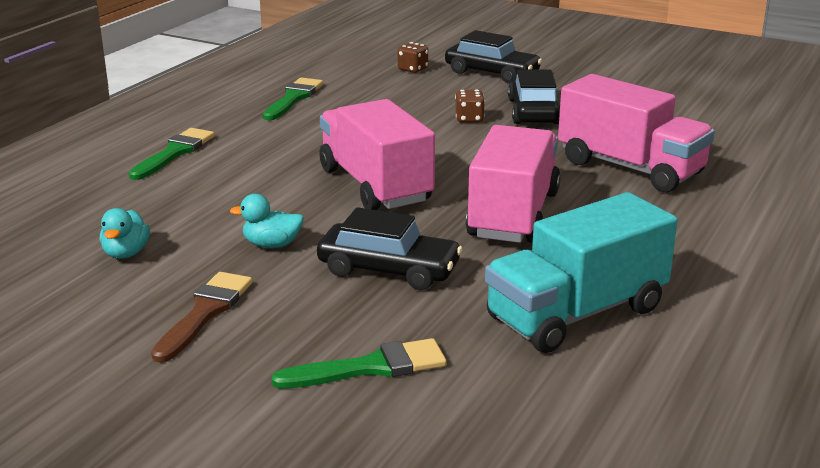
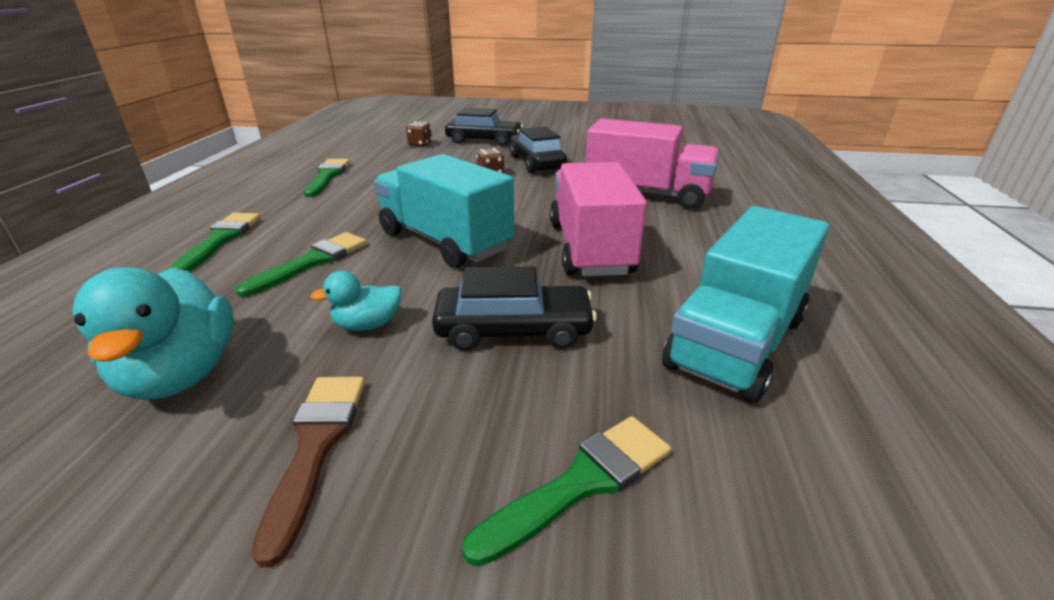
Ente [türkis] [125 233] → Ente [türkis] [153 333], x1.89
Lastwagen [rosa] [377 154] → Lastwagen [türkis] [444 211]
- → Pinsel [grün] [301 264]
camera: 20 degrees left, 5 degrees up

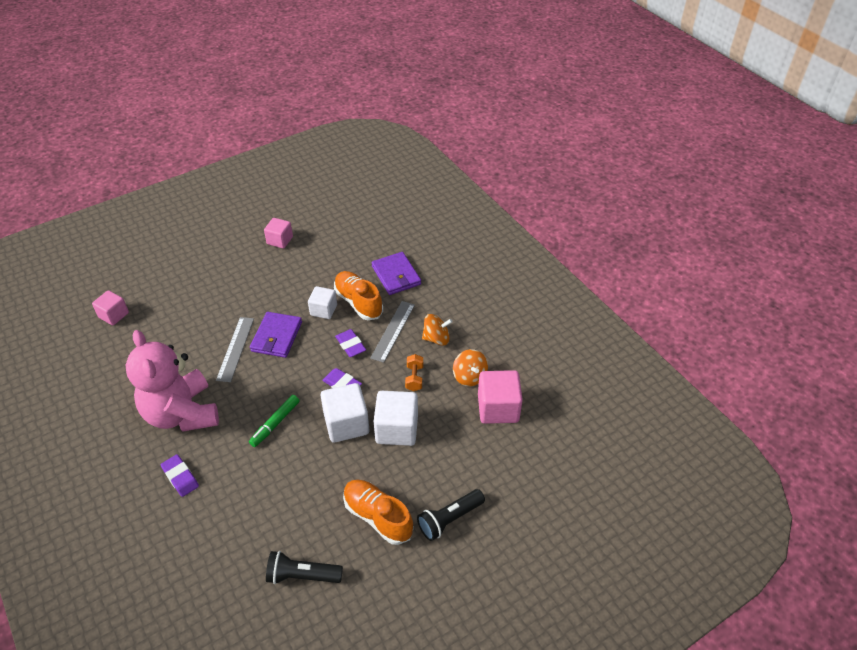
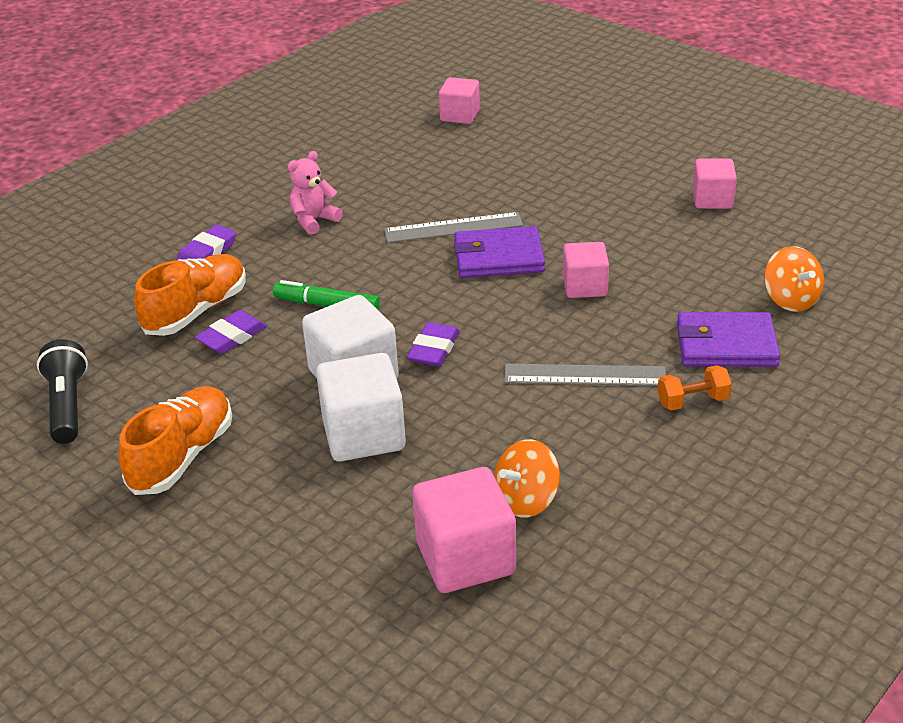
Teddybär [rosa] [172 381] → Teddybär [rosa] [315 193], x0.43
Kubus [weiß] [322 302] → Kubus [rosa] [586 270]
Schuh [orange] [358 295] → Schuh [orange] [190 295], move
Radiergummi [lila] [350 343] → Radiergummi [lila] [231 332], move
Geldbörse [lila] [396 273] → Geldbörse [lila] [728 339], 45 degrees clockwise
Hantel [orange] [414 372] → Hantel [orange] [694 388], move
Taschenlampe [schwarz] [451 515] → -
Kreisel [orange] [437 330] → Kreisel [orange] [794 279], move
camera: 75 degrees right, 10 degrees down

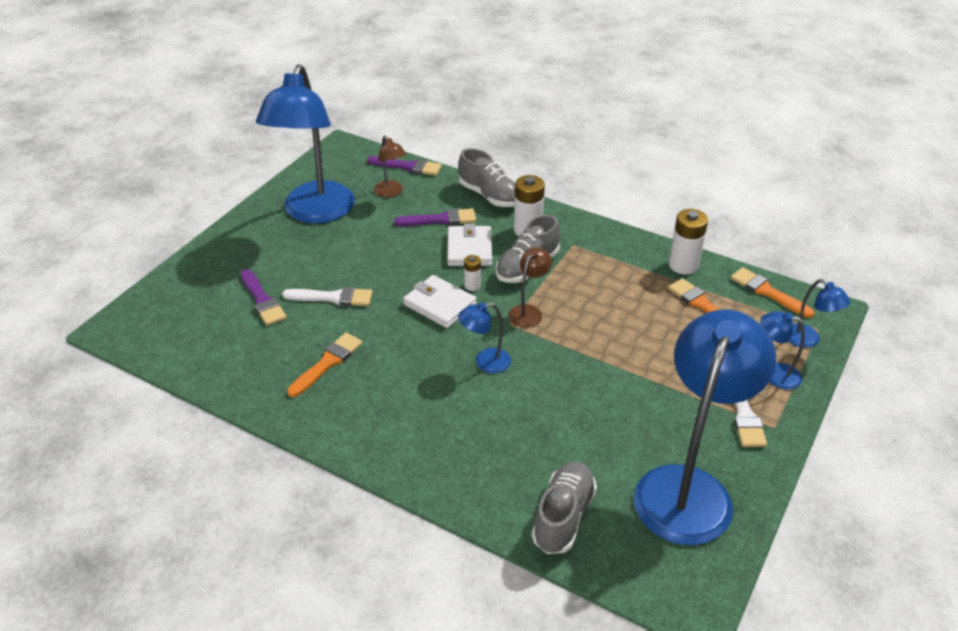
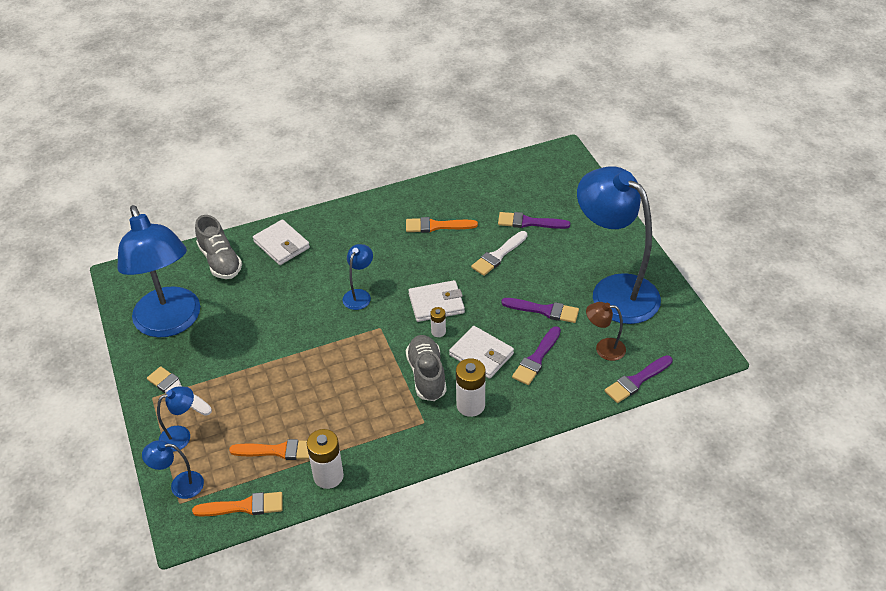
Pinsel [orange] [325 365] → Pinsel [orange] [442 225], 105 degrees clockwise
Schuh [grau] [486 177] → -
Lampe [braun] [530 287] → -
- → Geldbörse [weiß] [281 242]
- → Pinsel [lila] [540 310]
camera: 130 degrees right, 5 degrees up

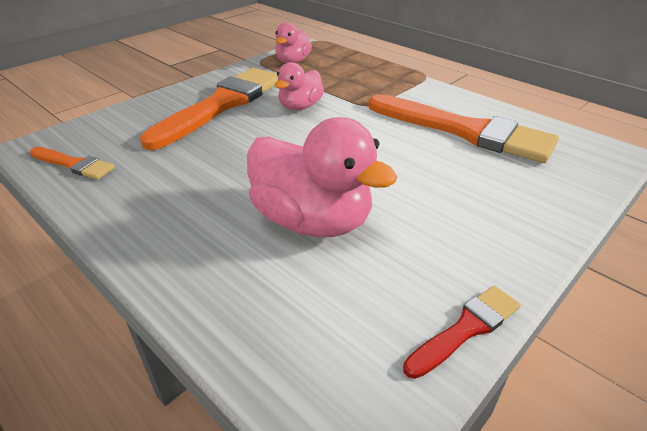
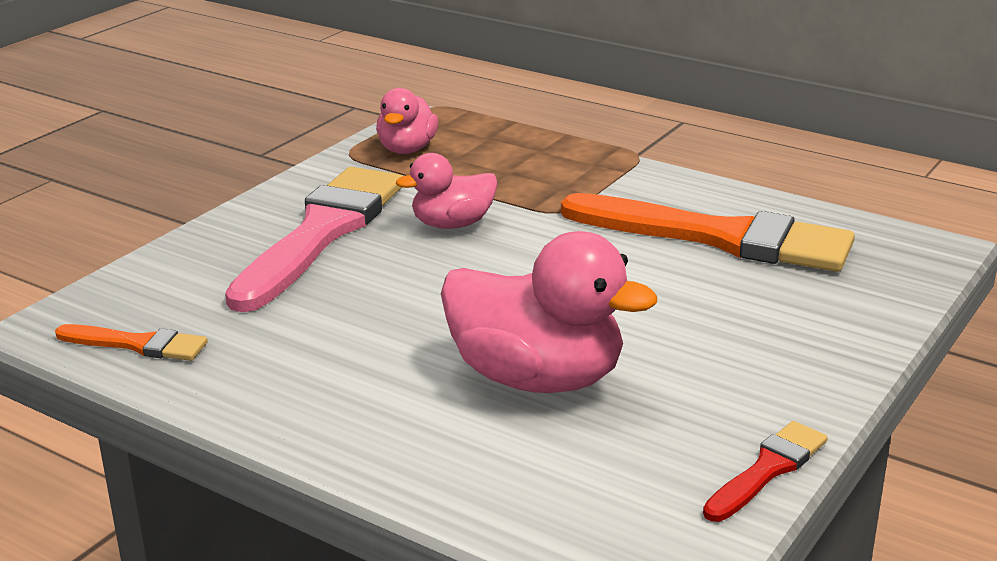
Pinsel [orange] [209 109] → Pinsel [rosa] [314 239]
Ente [rosa] [299 86] → Ente [rosa] [447 191], 45 degrees clockwise
camera: 10 degrees left, 10 degrees down

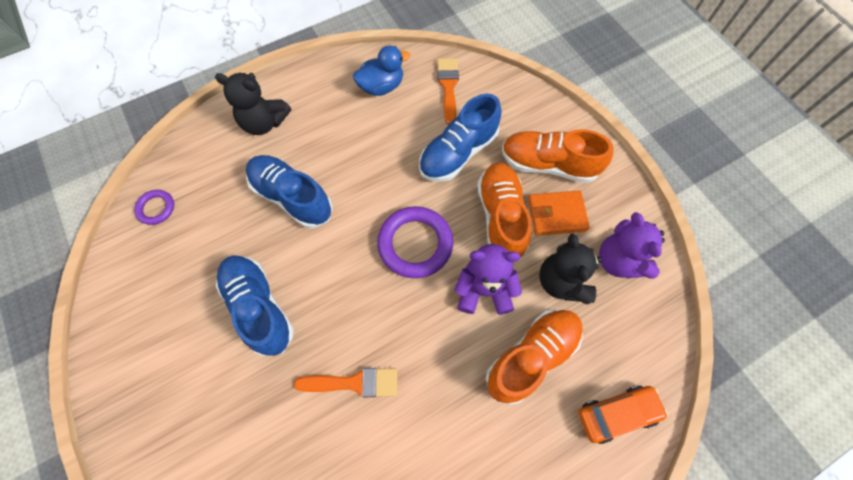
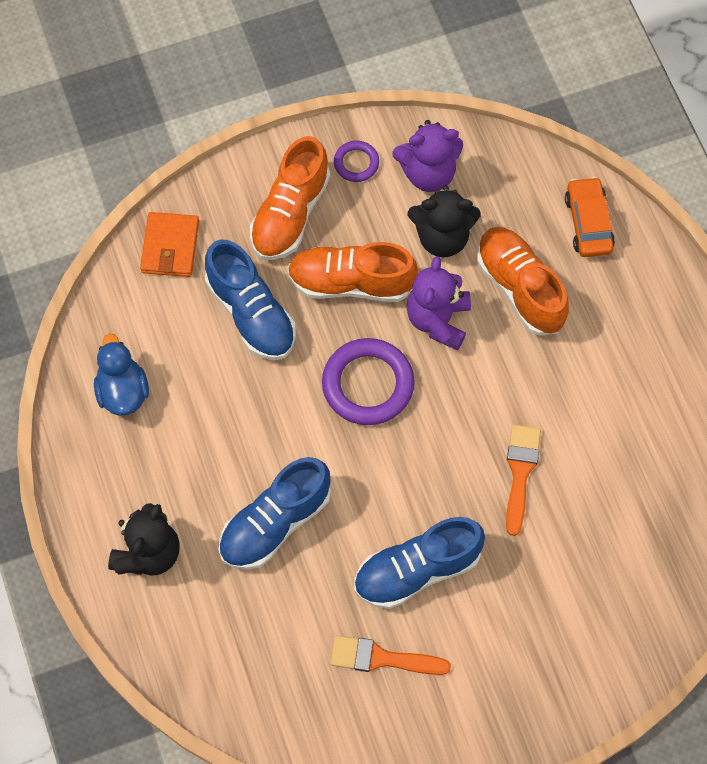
Ring [lila] [154 207] → Ring [lila] [356 161], move
Pinsel [orange] [448 91] → Pinsel [orange] [390 655], move
Geldbörse [orange] [559 213] → Geldbörse [orange] [169 244], move
camera: 80 degrees left, 0 degrees up

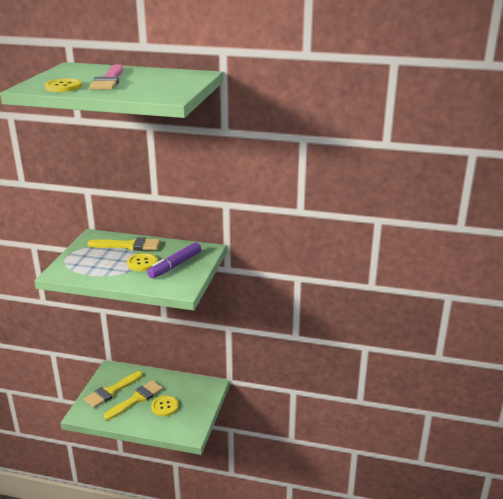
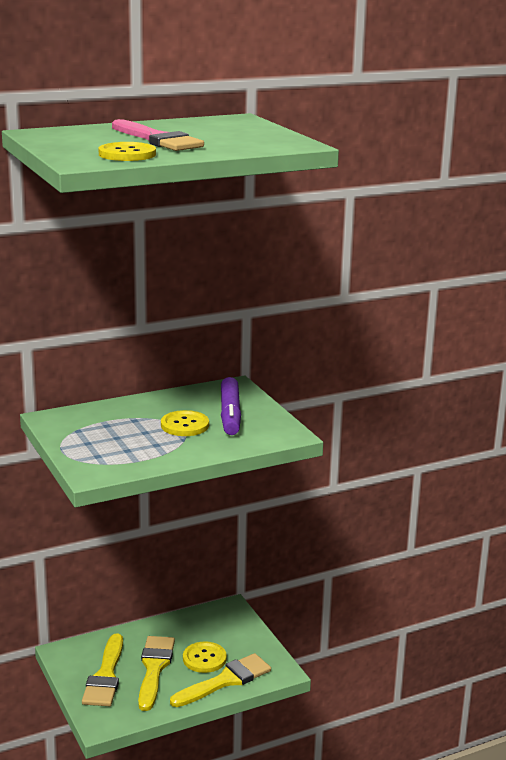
Pinsel [gelb] [124 244] → Pinsel [gelb] [220 680], move
camera: 40 degrees left, 5 degrees down

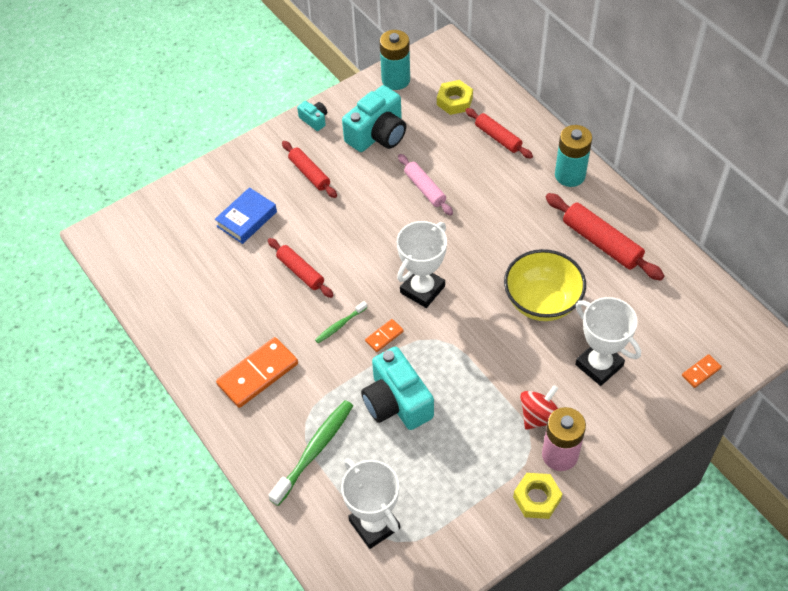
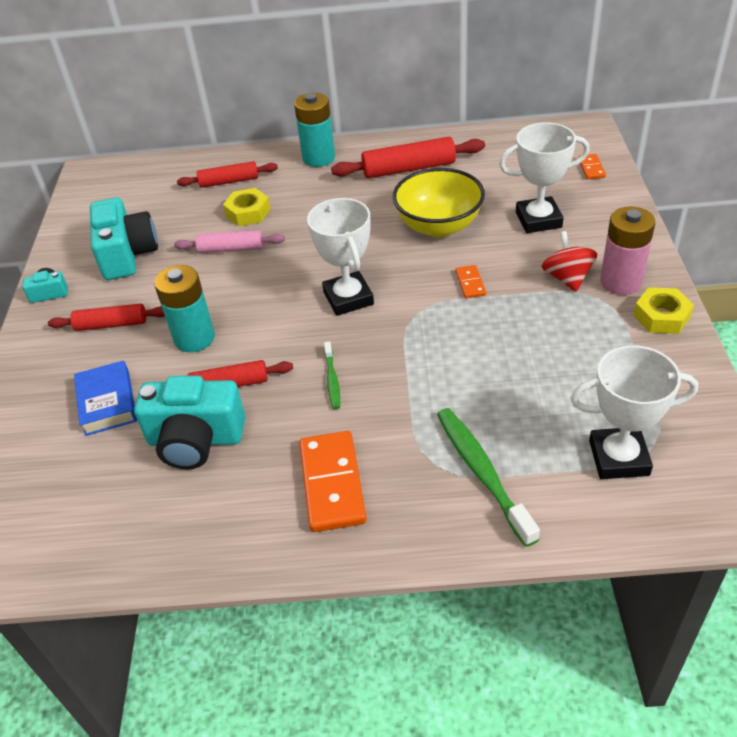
Kamera [türkis] [397 388] → Kamera [türkis] [189 422], move
Dominostein [orange] [384 335] → Dominostein [orange] [471 282], move
Batterie [türkis] [394 60] → Batterie [türkis] [184 308], move
Sechskantmutter [gelb] [455 97] → Sechskantmutter [gelb] [247 207], move
camera: 55 degrees left, 10 degrees down

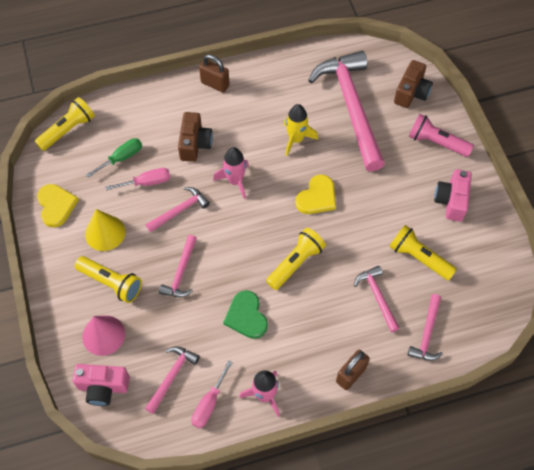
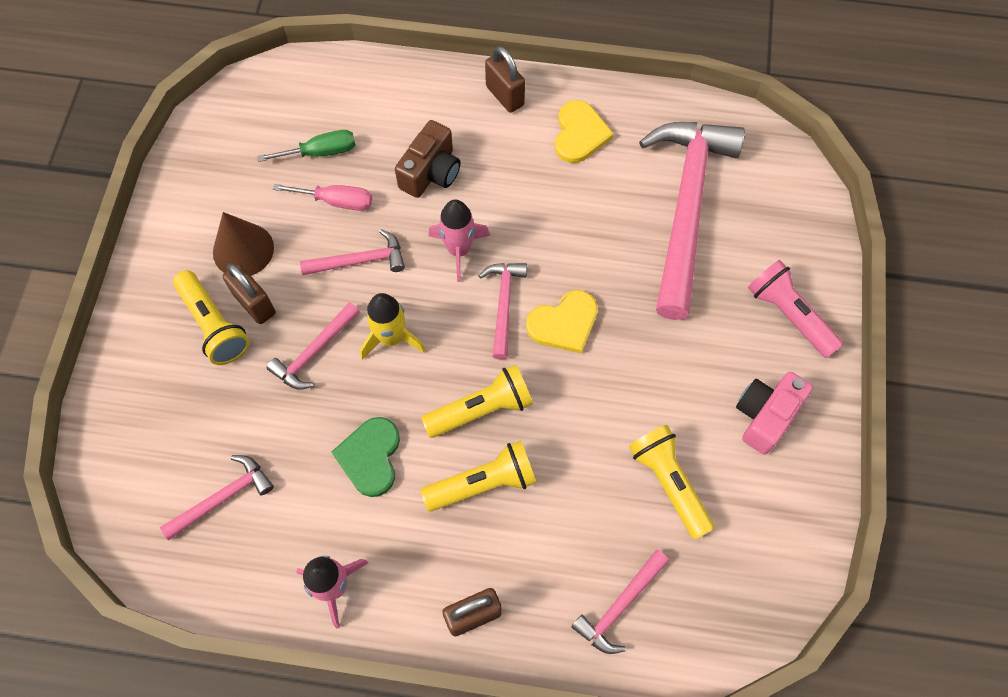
Taschenlampe [gelb] [65 124] → Taschenlampe [gelb] [479 476], move
Herz [gelb] [58 205] → Herz [gelb] [584 131], move
Kamera [rosa] [101 385] → -
Kegel [rosa] [103 335] → -
Kegel [gelb] [105 230] → Kegel [braun] [243 244]
Schraubenzieher [rosa] [212 394] → -
Rakete [gelb] [301 130] → Rakete [gelb] [392 326], move
Hammer [rosa] [377 299] → Hammer [rosa] [503 311], move
Kamera [braun] [413 84] → -
- → Vorhängeschloss [braun] [249 293]
camera: 25 degrees right, 5 degrees up

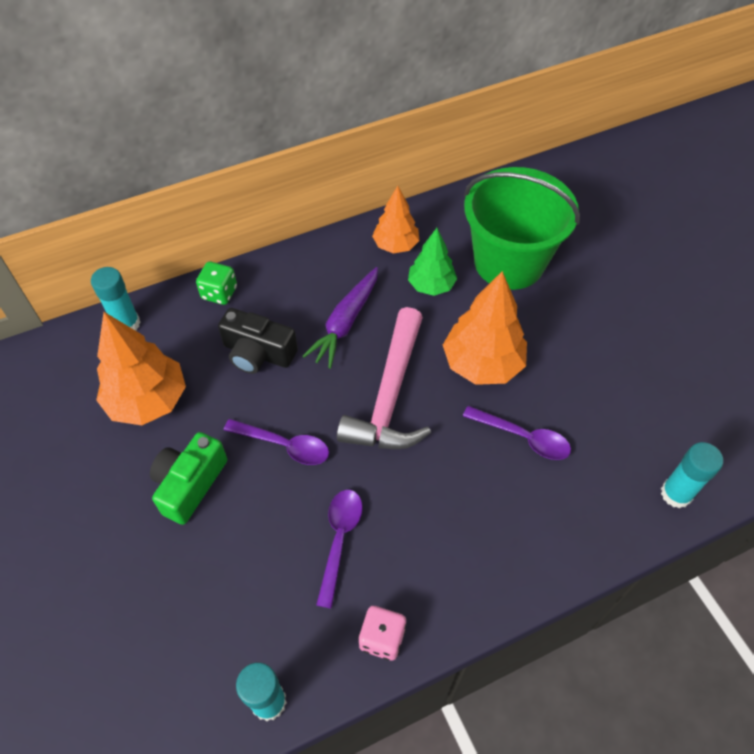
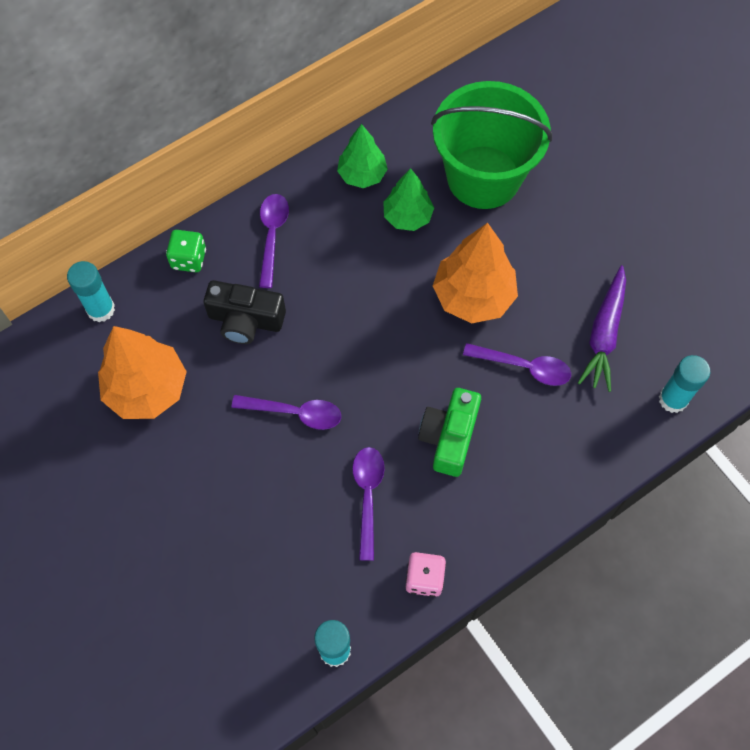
Kamera [grün] [188 478] → Kamera [grün] [449 432], move
Karotte [lila] [340 318] → Karotte [lila] [602 328], move
Hammer [rosa] [384 378] → -
Baum [orange] [395 220] → Baum [grün] [362 156]
- → Löffel [lila] [274 241]
camera: 10 degrees left, 10 degrees up

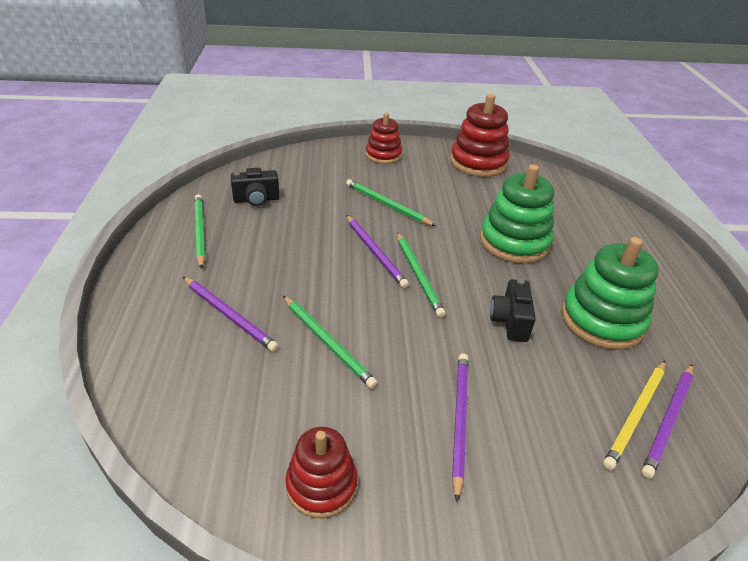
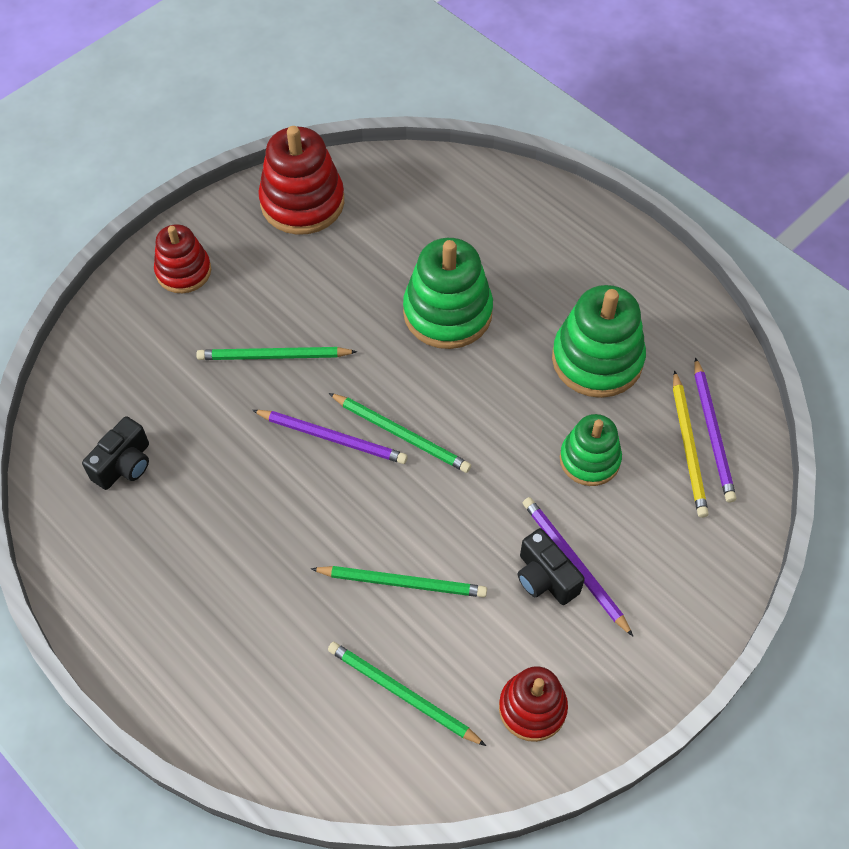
Bleistift [lila] [231 314] → -
Bleistift [grün] [199 231] → Bleistift [grün] [407 694], move
Kamera [schwarz] [513 310] → Kamera [schwarz] [551 566], move
- → Stapelspielzeug [grün] [591 450]
camera: 40 degrees left, 20 degrees up

